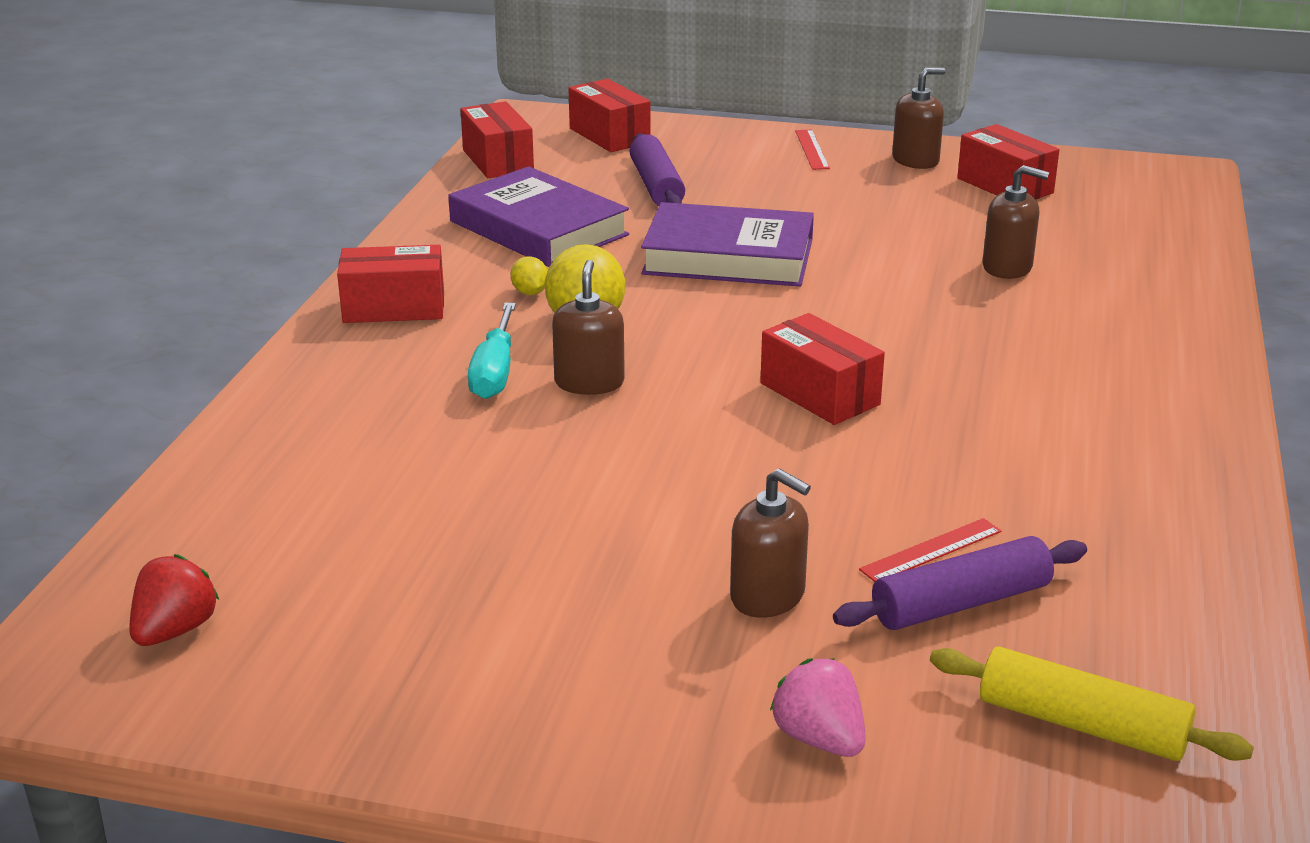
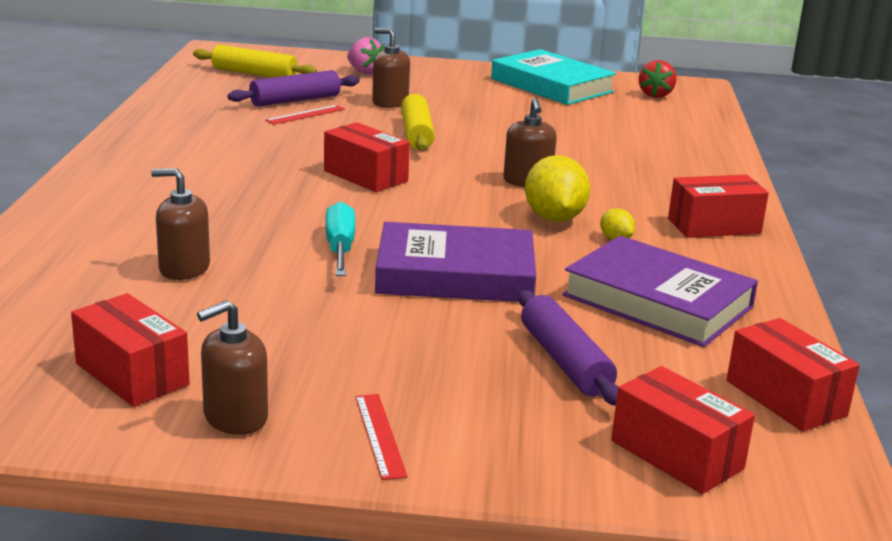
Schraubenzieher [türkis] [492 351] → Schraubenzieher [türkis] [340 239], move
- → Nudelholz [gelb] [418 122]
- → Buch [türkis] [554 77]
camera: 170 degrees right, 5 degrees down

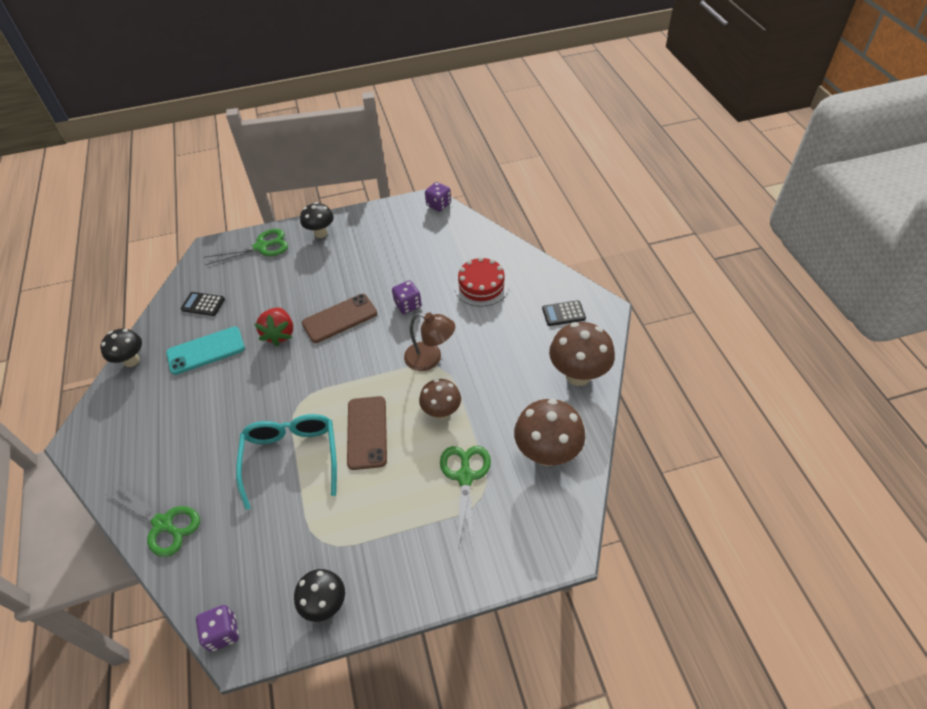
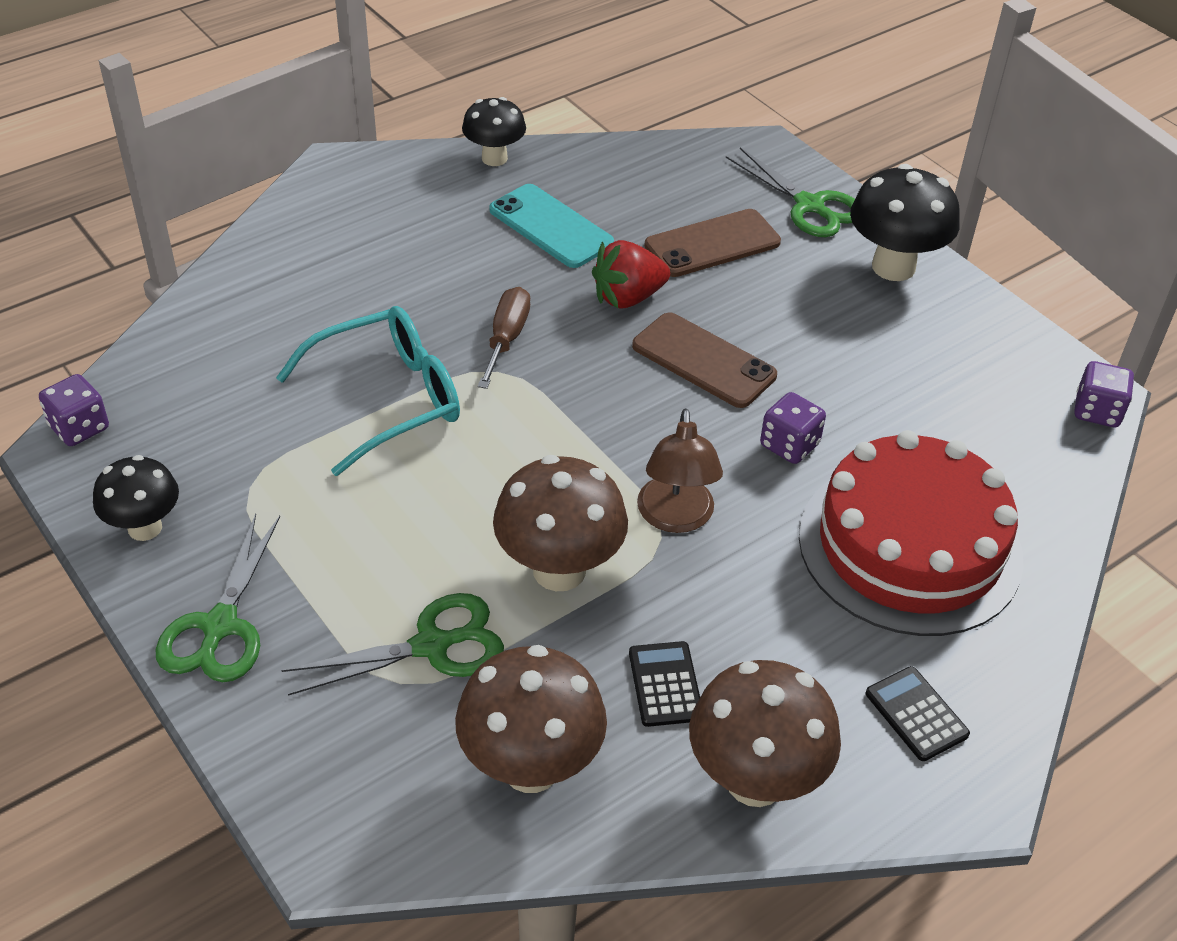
Schere [grün] [153 520] → Schere [grün] [218 598], move
Taschenrechner [schwarz] [202 304] → Taschenrechner [schwarz] [664 684], move
Pilz [schwarz] [317 220] → Pilz [schwarz] [905 222], x1.57
Handy [braun] [367 433] → Handy [braun] [712 243], move
Pilz [braun] [440 399] → Pilz [braun] [560 523], x1.57
Kuchen [rot] [481 281] → Kuchen [rot] [911 533], x1.76
- → Schraubenzieher [braun] [504 338]
camera: 65 degrees right, 5 degrees down

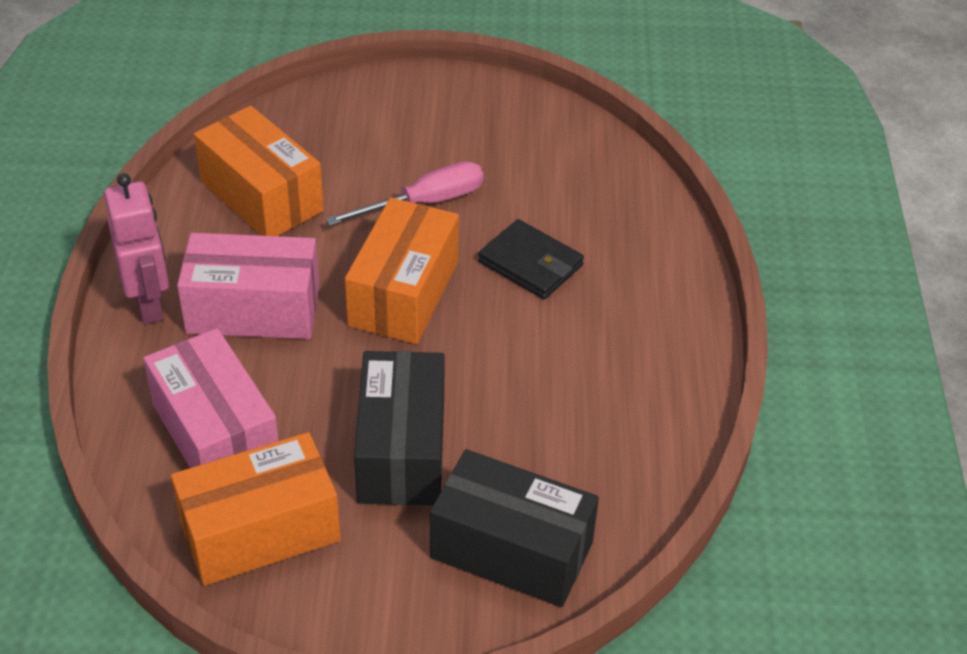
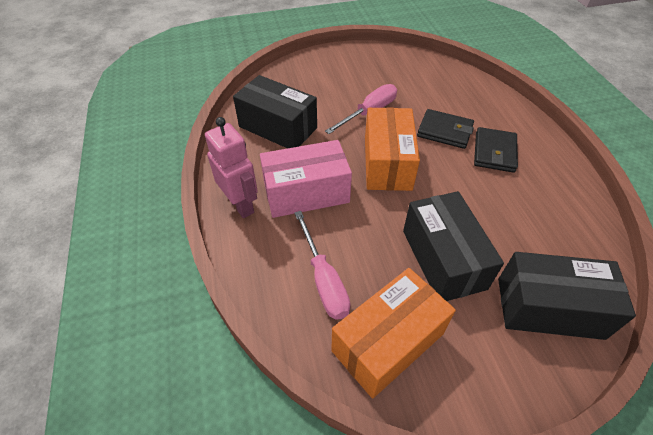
Schachtel [rosa] [211 398] → Schraubenzieher [rosa] [322 265]
Schachtel [orange] [259 171] → Schachtel [schwarz] [275 111]
- → Geldbörse [schwarz] [496 150]
camera: 15 degrees left, 5 degrees up

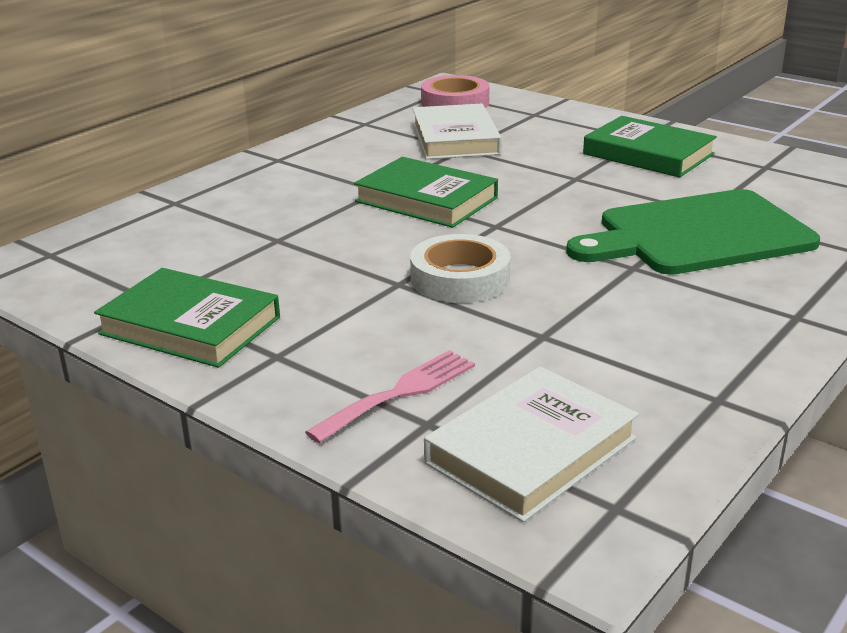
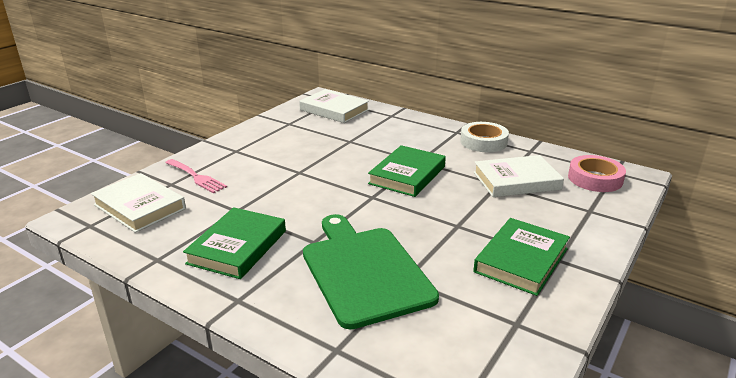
Buch [grün] [187 318] → Buch [grün] [234 243], move
Klebeband [weiß] [460 268] → Klebeband [weiß] [484 137], move
- → Buch [weiß] [334 106]
camera: 85 degrees right, 0 degrees up

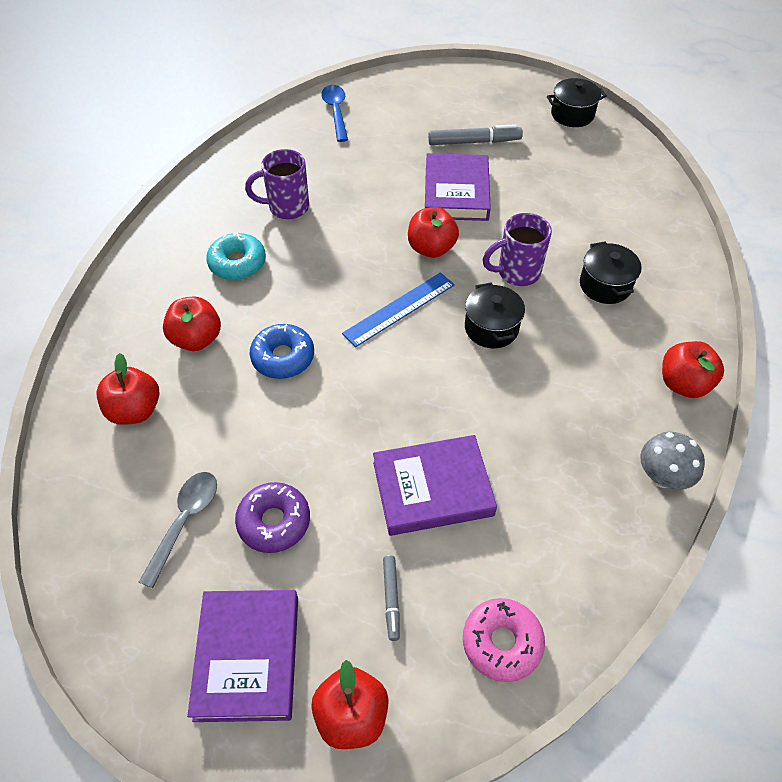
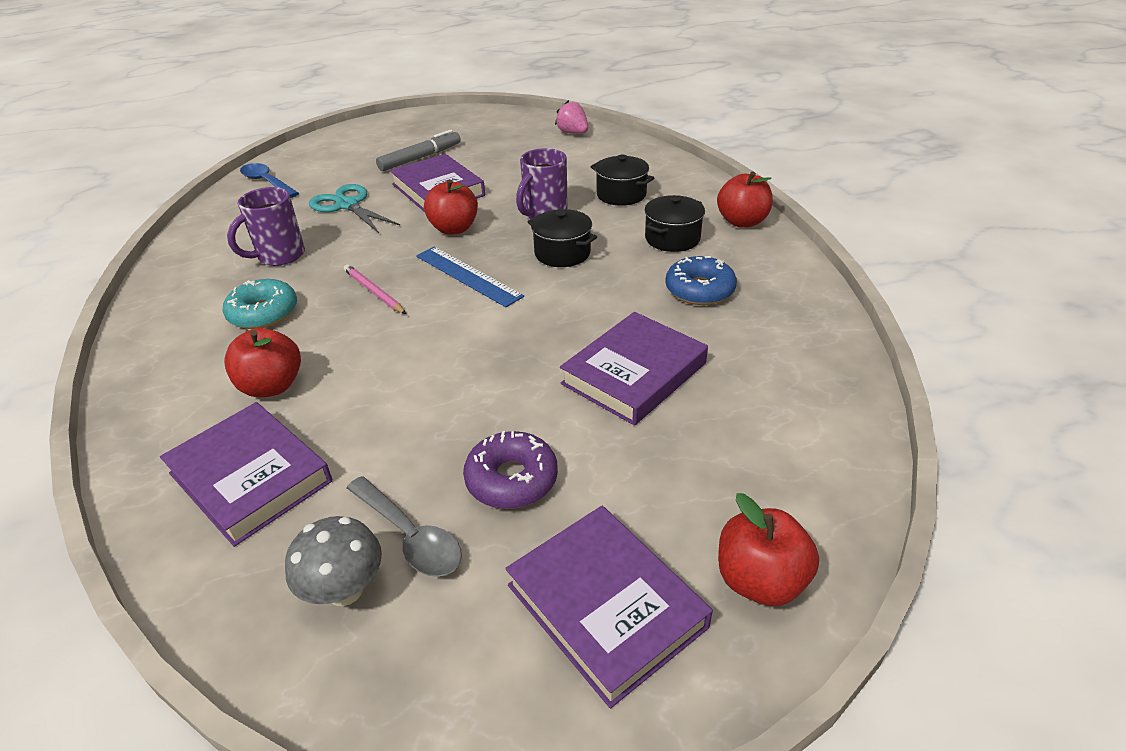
Apfel [rot] [127 389] → Buch [lila] [246 474]
Löffel [grau] [178 530] → Löffel [grau] [404 526], 150 degrees clockwise
Donut [blau] [282 351] → Donut [blau] [701 280], move
Lineal [blau] [398 309] → Lineal [blau] [470 277], 60 degrees counterclockwise
Filzstift [grau] [391 598] → -
Donut [rosa] [504 640] → -
Kochtopf [schwarz] [577 102] → Kochtopf [schwarz] [674 223], move
Pilz [grau] [672 461] → Pilz [grau] [333 561], move
- → Schere [türkis] [354 208]
- → Bleistift [rosa] [375 289]
- → Erdbeere [rosa] [571 117]
camera: 35 degrees left, 15 degrees down

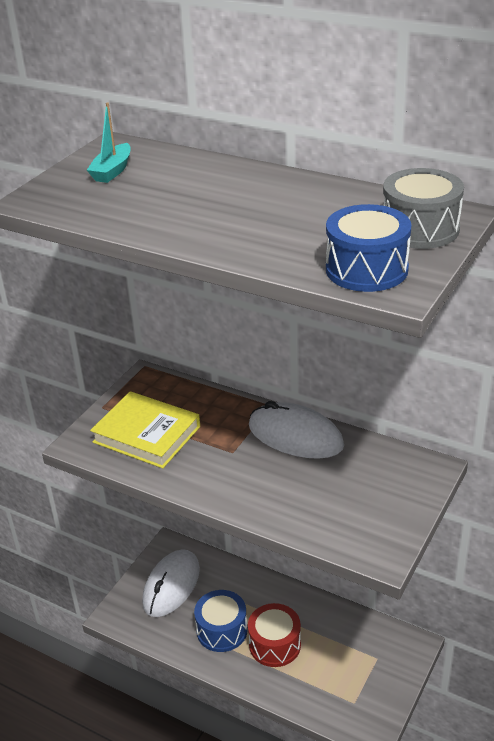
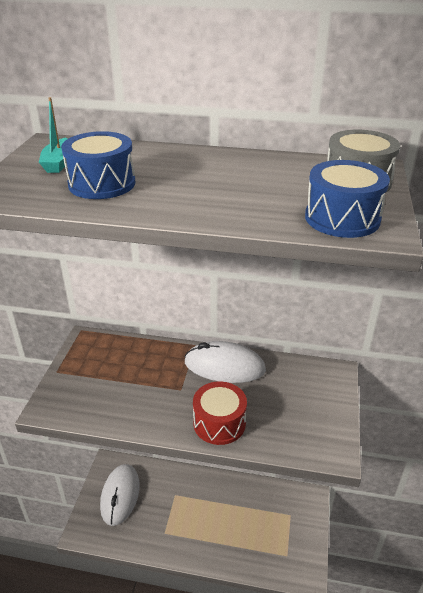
Buch [gelb] [145 429] → -
Trommel [blau] [221 621] → Trommel [blau] [98 165], move
Trommel [rot] [274 635] → Trommel [rot] [220 413], move
camera: 20 degrees left, 0 degrees up

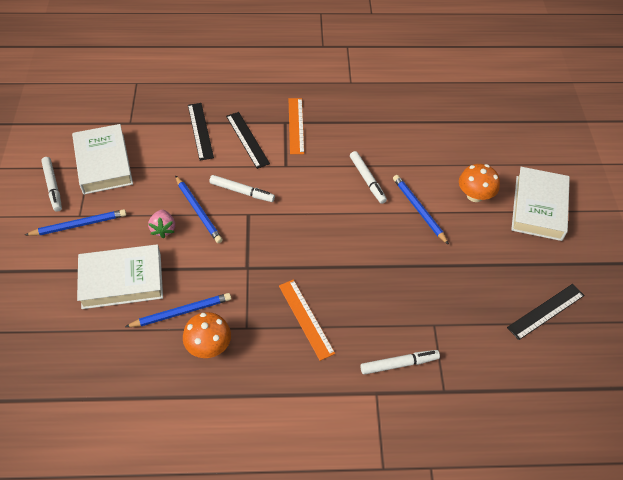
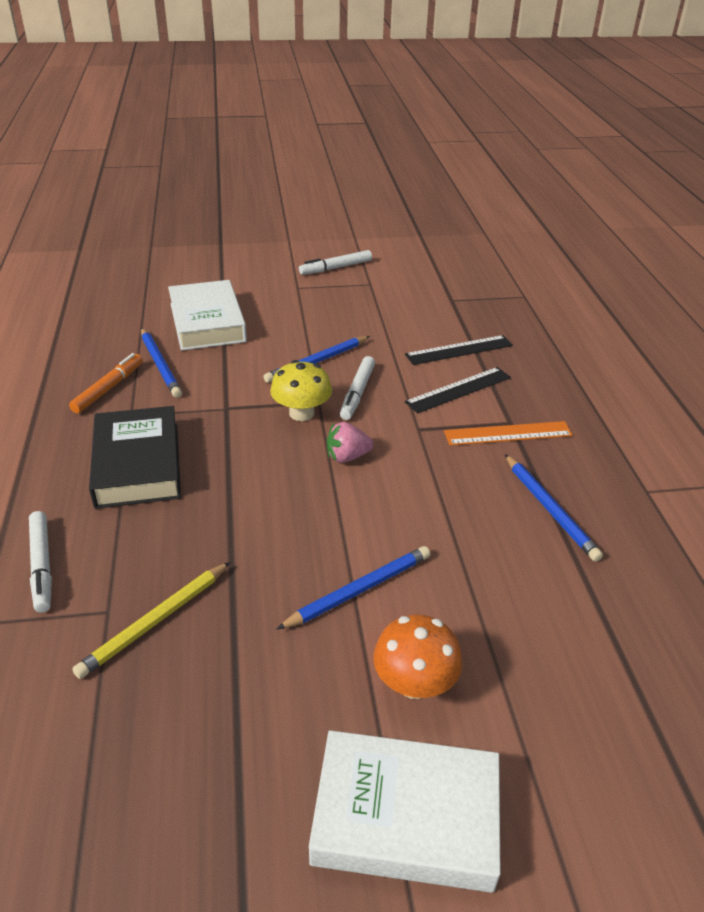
Bleistift [blau] [75 222] → Bleistift [blau] [554 508], move
Buch [weiß] [102 159] → -
Erdbeere [rosa] [161 224] → Erdbeere [rosa] [350 442], move
Pilz [orange] [207 335] → Filzstift [orange] [106 383]
Lineal [orange] [307 320] → Buch [schwarz] [135 457]
Filzstift [weiß] [368 177] → -
Lineal [schwarz] [546 312] → -
- → Bleistift [gelb] [151 620]
- → Pilz [gelb] [301 390]
camera: 85 degrees right, 15 degrees down

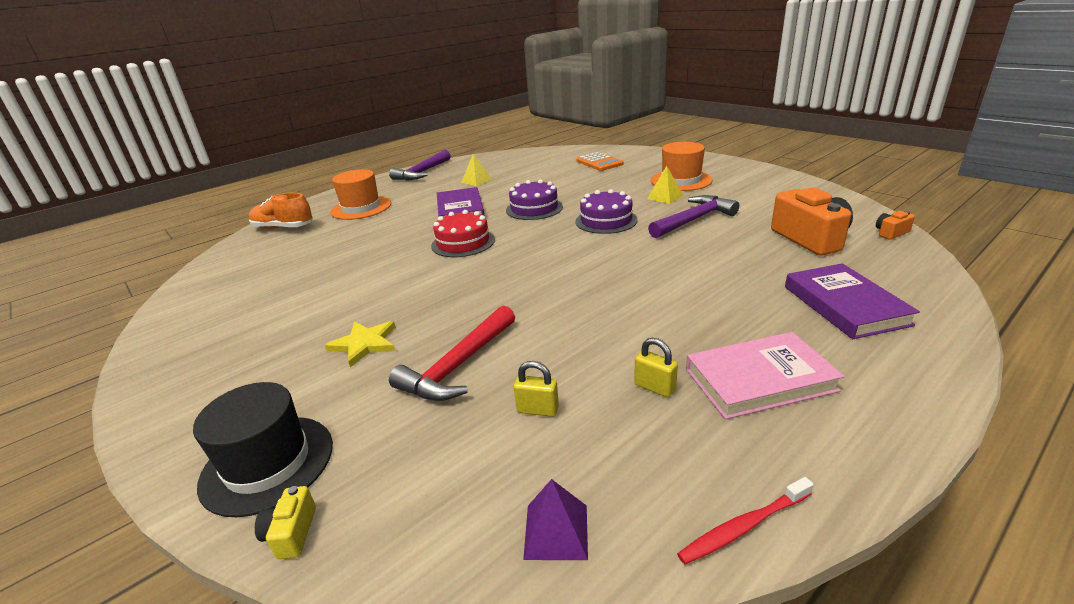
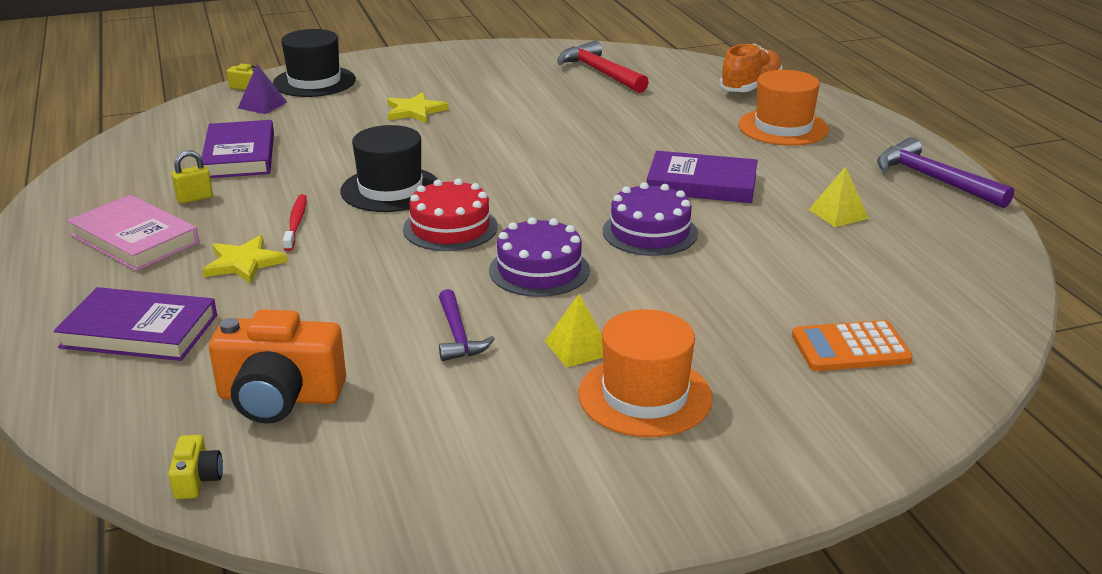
Hammer [rot] [452 353] → Hammer [rot] [603 66], move
Kuchen [rot] [463 233] → Kuchen [rot] [450 215], move
Vorhängeschloss [gelb] [536 389] → Buch [lila] [237 149]
Pyramide [lila] [555 519] → Pyramide [lila] [262 89], move
Hammer [lila] [693 216] → Hammer [lila] [467 325], x0.63
Zahnbürste [rot] [745 521] → Zahnbürste [rot] [295 222], move
Buch [rosa] [765 375] → Buch [rosa] [133 233], 60 degrees counterclockwise
Kamera [orange] [895 225] → Kamera [gelb] [195 467]
- → Stern [gelb] [245 259]
- → Hut [schwarz] [388 168]
camera: 110 degrees right, 0 degrees up

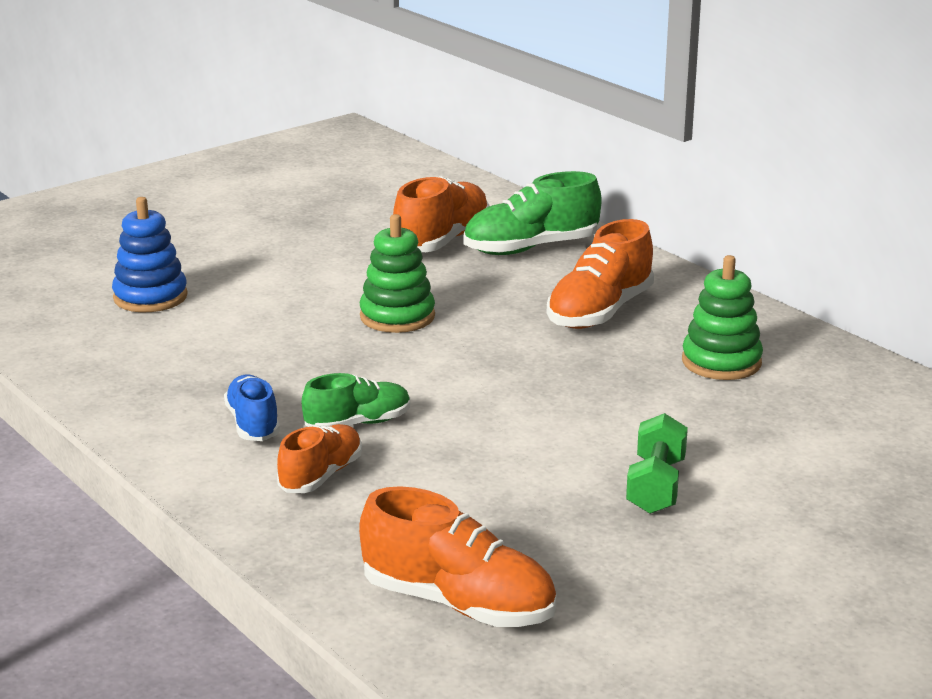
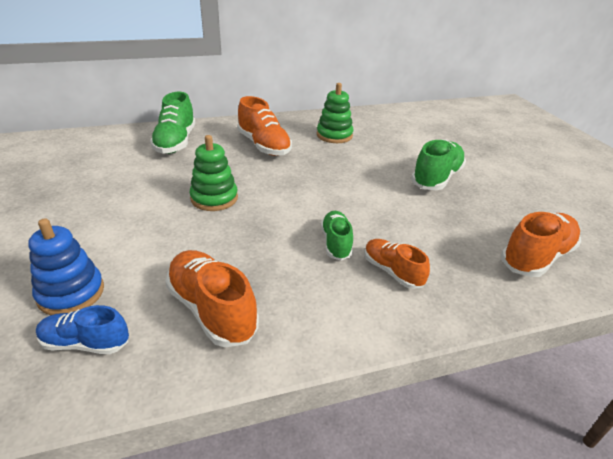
Schuh [blau] [252 407] → Schuh [blau] [82 329], move
Schuh [orange] [441 214] → Schuh [orange] [212 298], move
Hantel [grün] [657 463] → Schuh [grün] [438 164]
camera: 70 degrees left, 10 degrees up

